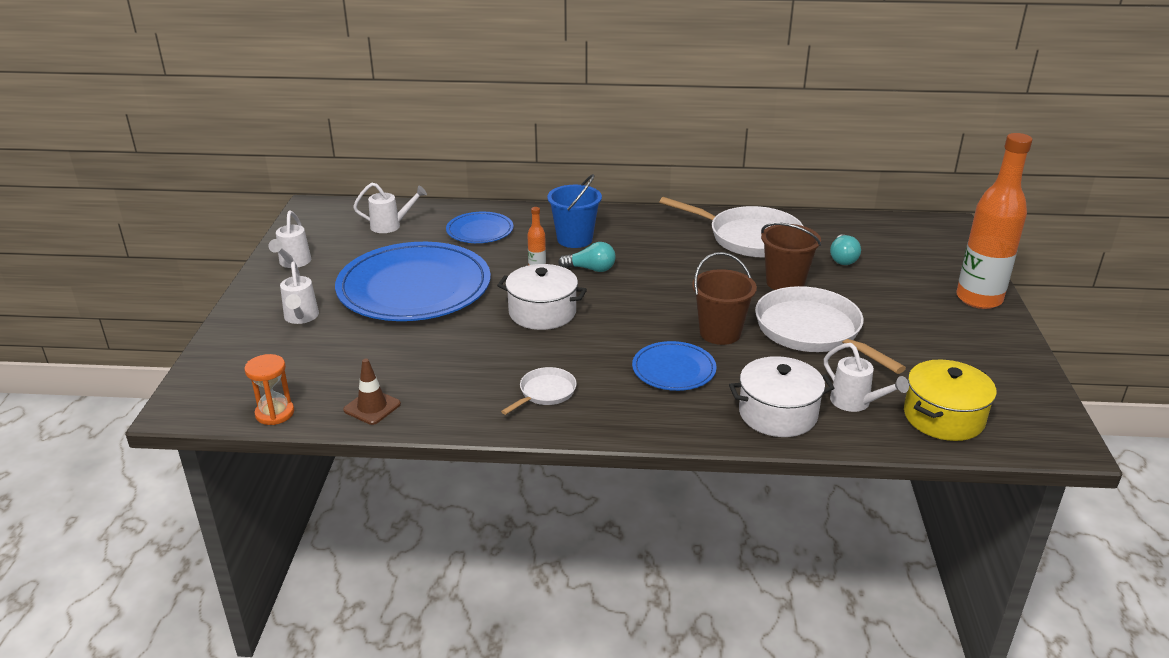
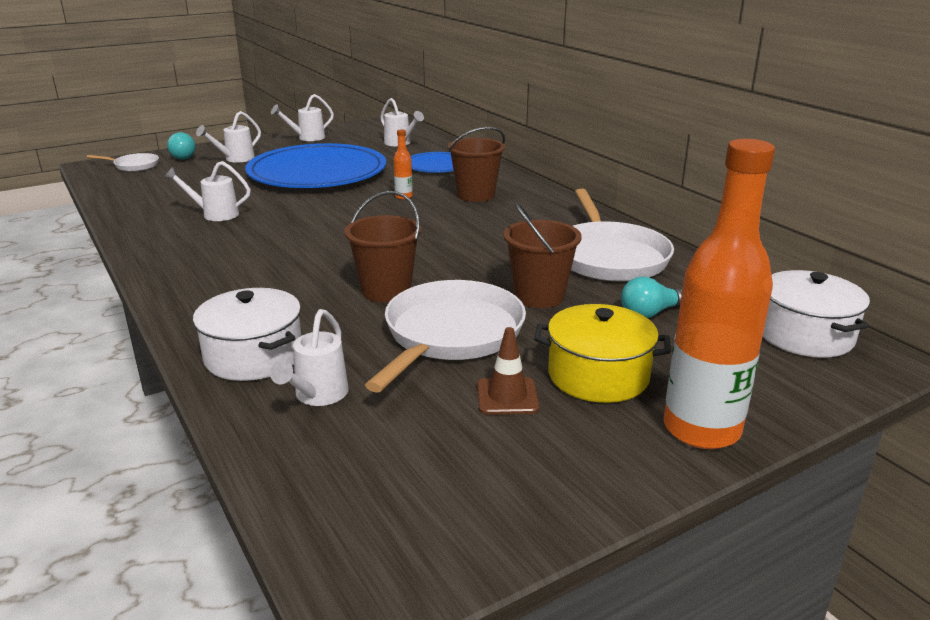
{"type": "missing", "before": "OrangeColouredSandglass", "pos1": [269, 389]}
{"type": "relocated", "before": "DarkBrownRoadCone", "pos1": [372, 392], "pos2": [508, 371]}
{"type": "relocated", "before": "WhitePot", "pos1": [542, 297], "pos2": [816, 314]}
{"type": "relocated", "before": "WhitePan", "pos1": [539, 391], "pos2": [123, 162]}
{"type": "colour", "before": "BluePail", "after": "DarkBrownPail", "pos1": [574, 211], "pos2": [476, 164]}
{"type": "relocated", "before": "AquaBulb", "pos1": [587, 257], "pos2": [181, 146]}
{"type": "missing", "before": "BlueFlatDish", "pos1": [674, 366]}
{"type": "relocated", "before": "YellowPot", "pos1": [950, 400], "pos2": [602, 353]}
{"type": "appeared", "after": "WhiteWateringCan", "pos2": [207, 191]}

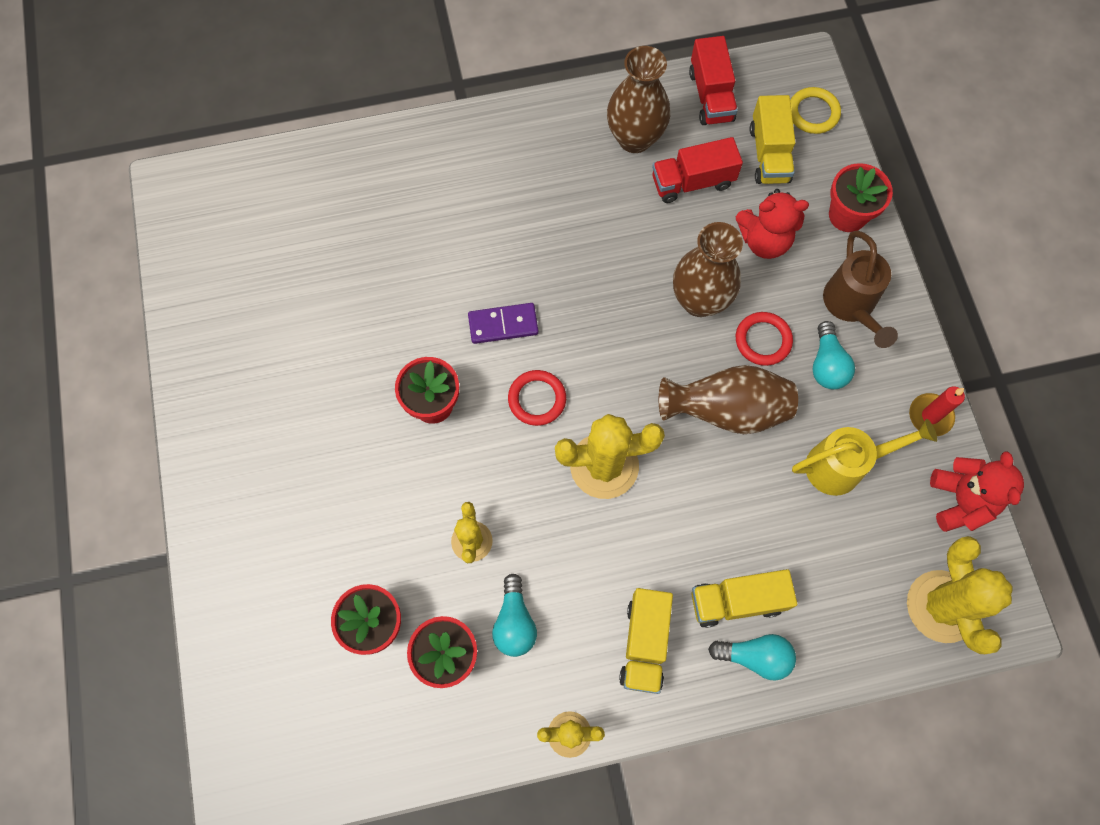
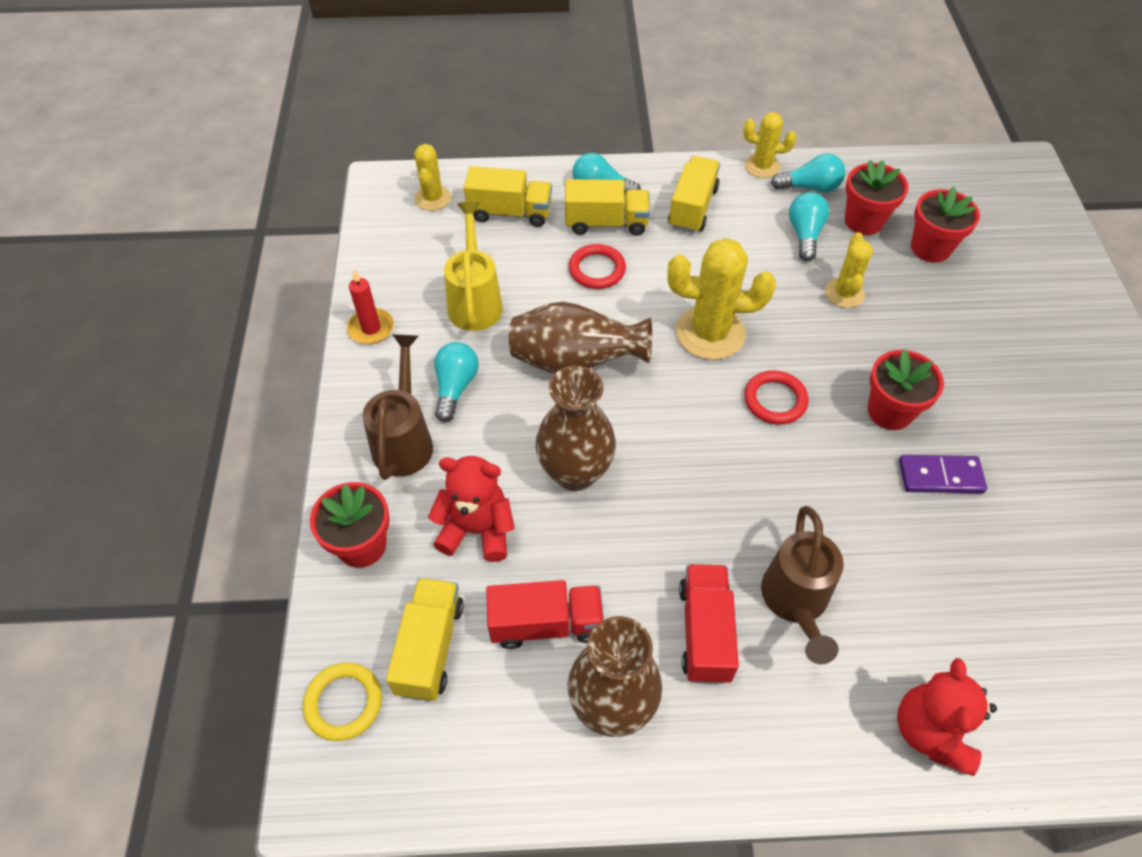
{"type": "relocated", "before": "VioletDominoPiece", "pos1": [503, 323], "pos2": [943, 474]}
{"type": "relocated", "before": "CrimsonLorry", "pos1": [713, 80], "pos2": [709, 624]}
{"type": "relocated", "before": "CrimsonRing", "pos1": [764, 339], "pos2": [597, 266]}
{"type": "spun", "before": "YellowWateringCan", "pos1": [864, 457], "pos2": [473, 266], "turn": 90}
{"type": "size", "before": "YellowPricklyPlant", "pos1": [960, 595], "pos2": [432, 177], "scale": 0.58}
{"type": "relocated", "before": "CrimsonStuffedBear", "pos1": [977, 491], "pos2": [947, 717]}
{"type": "appeared", "after": "YellowLorry", "pos2": [508, 196]}
{"type": "appeared", "after": "DarkBrownWateringCan", "pos2": [802, 585]}
{"type": "appeared", "after": "AquaBulb", "pos2": [808, 173]}

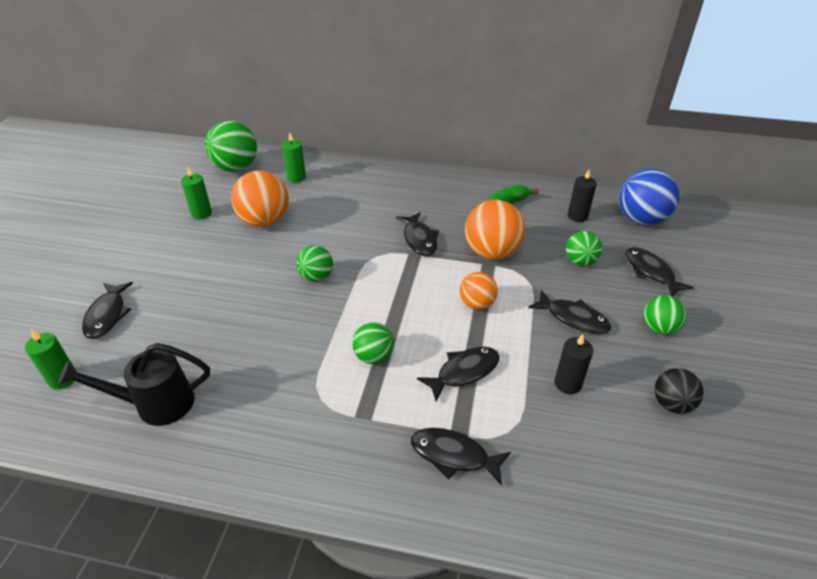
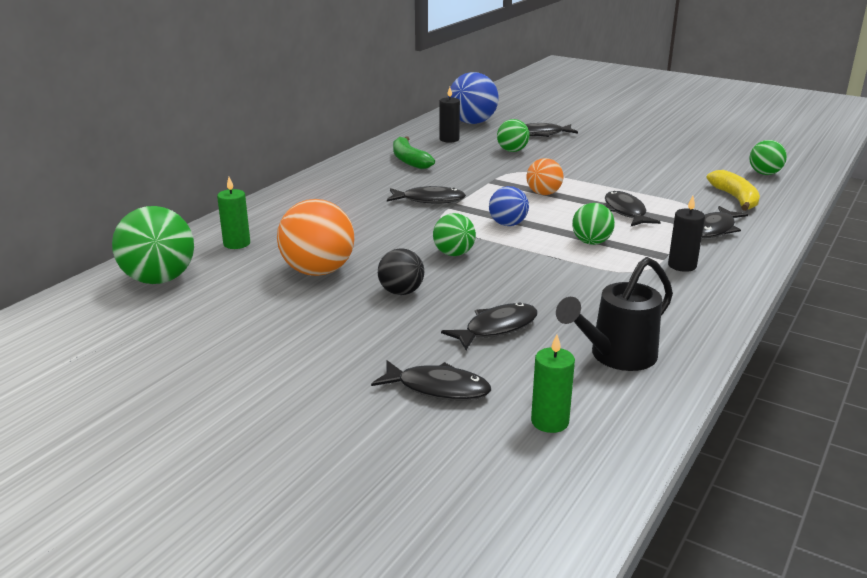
{"type": "spun", "before": "JetBlackWateringCan", "pos1": [134, 384], "pos2": [614, 314], "turn": 45}
{"type": "missing", "before": "EmeraldPillarCandle", "pos1": [196, 193]}
{"type": "missing", "before": "OrangeColouredSphere", "pos1": [495, 230]}
{"type": "relocated", "before": "JetBlackFishFigure", "pos1": [569, 312], "pos2": [489, 326]}
{"type": "relocated", "before": "JetBlackPillarCandle", "pos1": [574, 364], "pos2": [686, 234]}
{"type": "relocated", "before": "EmeraldSphere", "pos1": [665, 315], "pos2": [768, 157]}
{"type": "relocated", "before": "JetBlackSphere", "pos1": [679, 391], "pos2": [401, 271]}
{"type": "appeared", "after": "BlueSphere", "pos2": [509, 206]}
{"type": "appeared", "after": "YellowBanana", "pos2": [733, 190]}

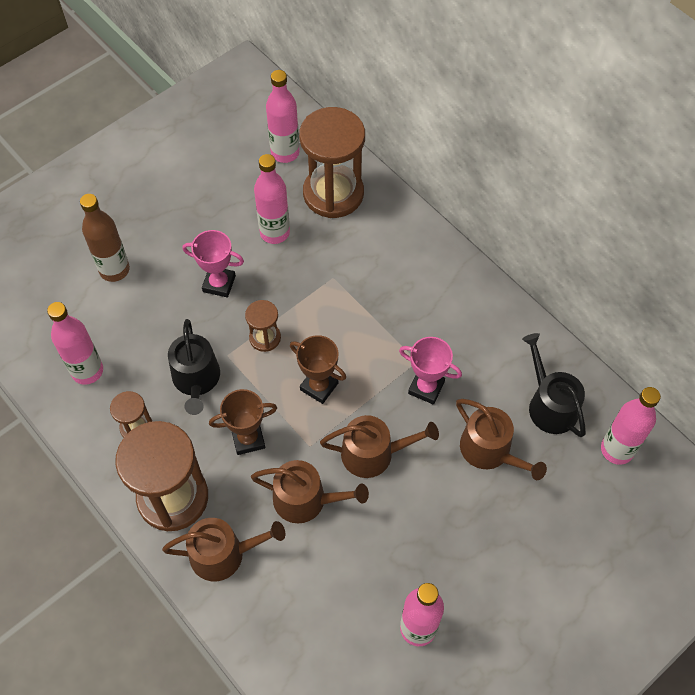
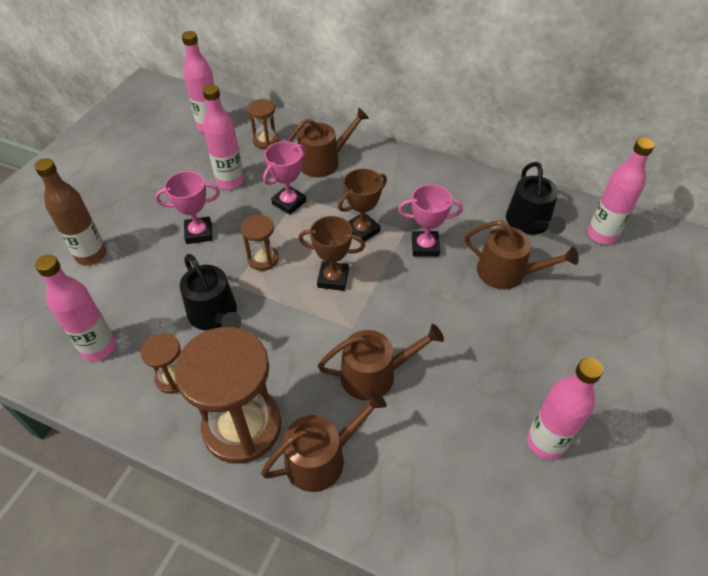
{"type": "relocated", "before": "DarkBrownPrizeCup", "pos1": [243, 422], "pos2": [362, 206]}
{"type": "size", "before": "DarkBrownSandglass", "pos1": [332, 162], "pos2": [263, 124], "scale": 0.48}
{"type": "relocated", "before": "DarkBrownWateringCan", "pos1": [379, 446], "pos2": [328, 142]}
{"type": "spun", "before": "JetBlackWateringCan", "pos1": [554, 385], "pos2": [536, 198], "turn": -135}
{"type": "appeared", "after": "RosePinkPrizeCup", "pos2": [284, 178]}

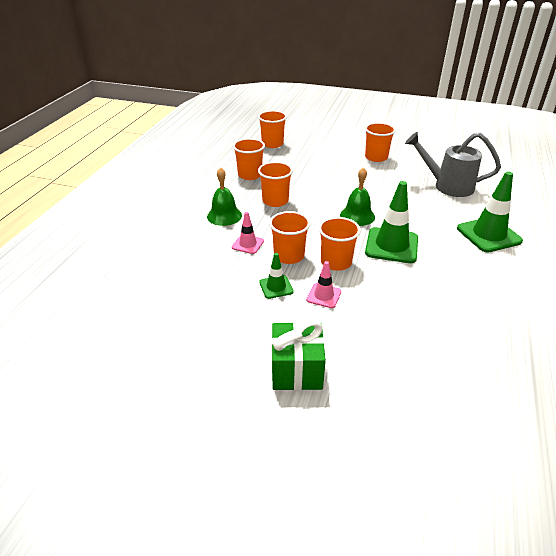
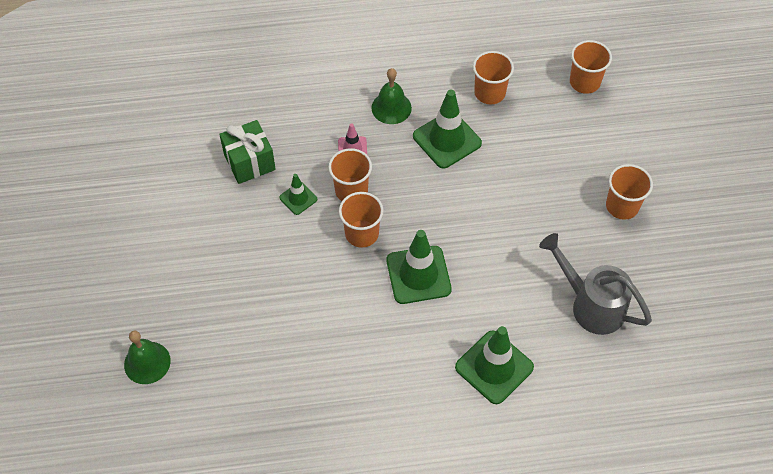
{"type": "exchanged", "before": "OrangeColouredTumbler", "after": "EmeraldRoadCone", "pos1": [275, 184], "pos2": [447, 129]}
{"type": "relocated", "before": "EmeraldPresent", "pos1": [298, 355], "pos2": [247, 152]}
{"type": "missing", "before": "RosePinkRoadCone", "pos1": [323, 284]}
{"type": "relocated", "before": "EmeraldHandBell", "pos1": [357, 196], "pos2": [147, 357]}
{"type": "spun", "before": "GreyWateringCan", "pos1": [453, 164], "pos2": [595, 284], "turn": -45}

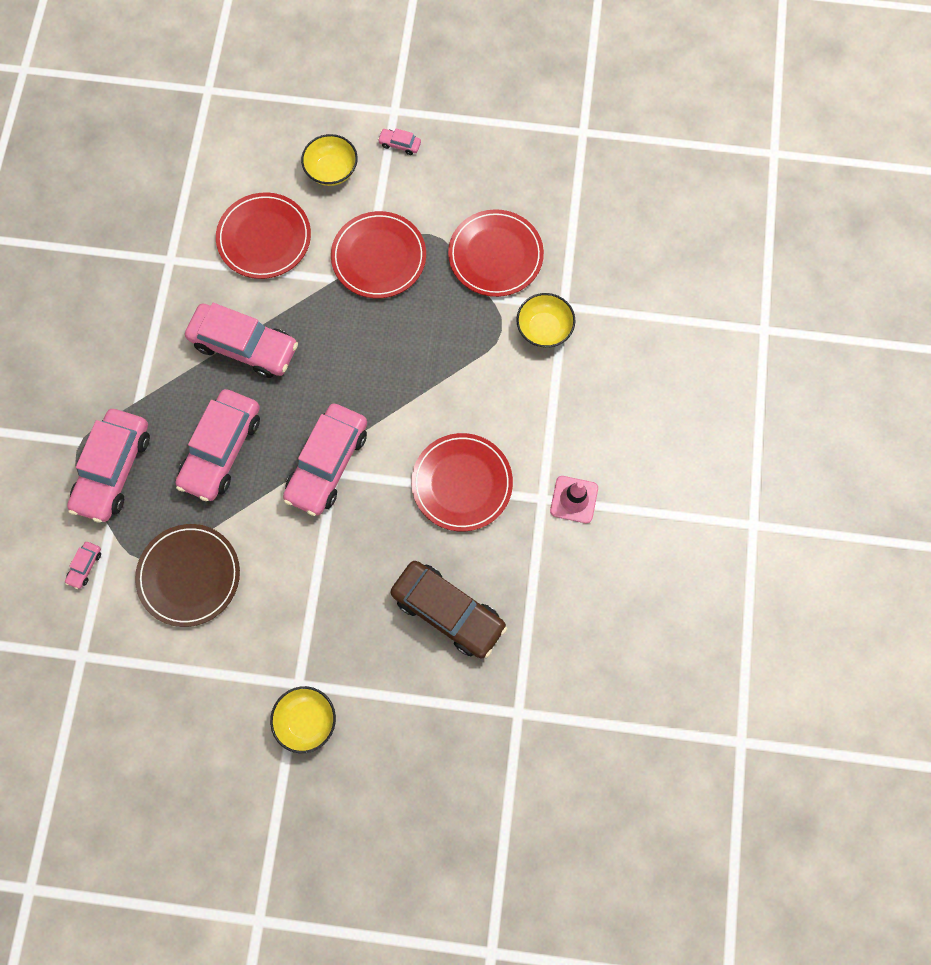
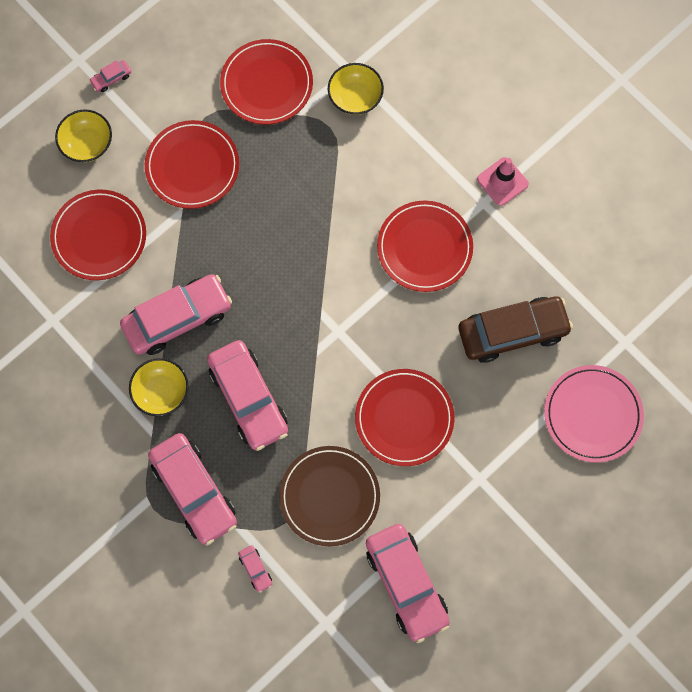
{"type": "relocated", "before": "YellowServingBowl", "pos1": [303, 719], "pos2": [159, 387]}
{"type": "relocated", "before": "RosePinkToyCar", "pos1": [325, 459], "pos2": [408, 583]}
{"type": "appeared", "after": "CrimsonFlatDish", "pos2": [405, 417]}
{"type": "appeared", "after": "RosePinkFlatDish", "pos2": [594, 413]}

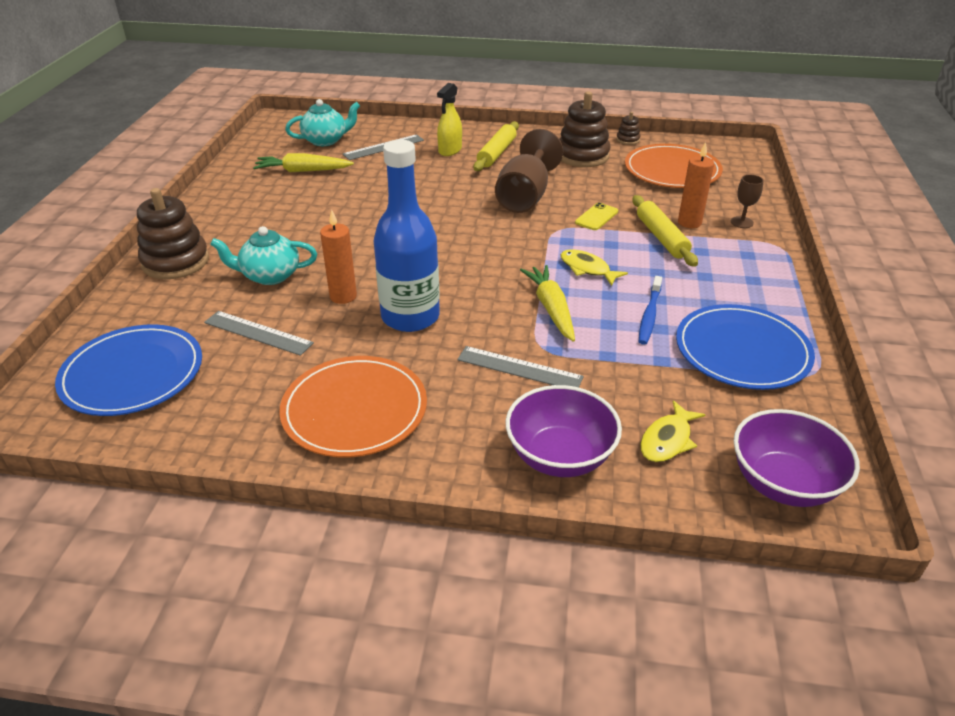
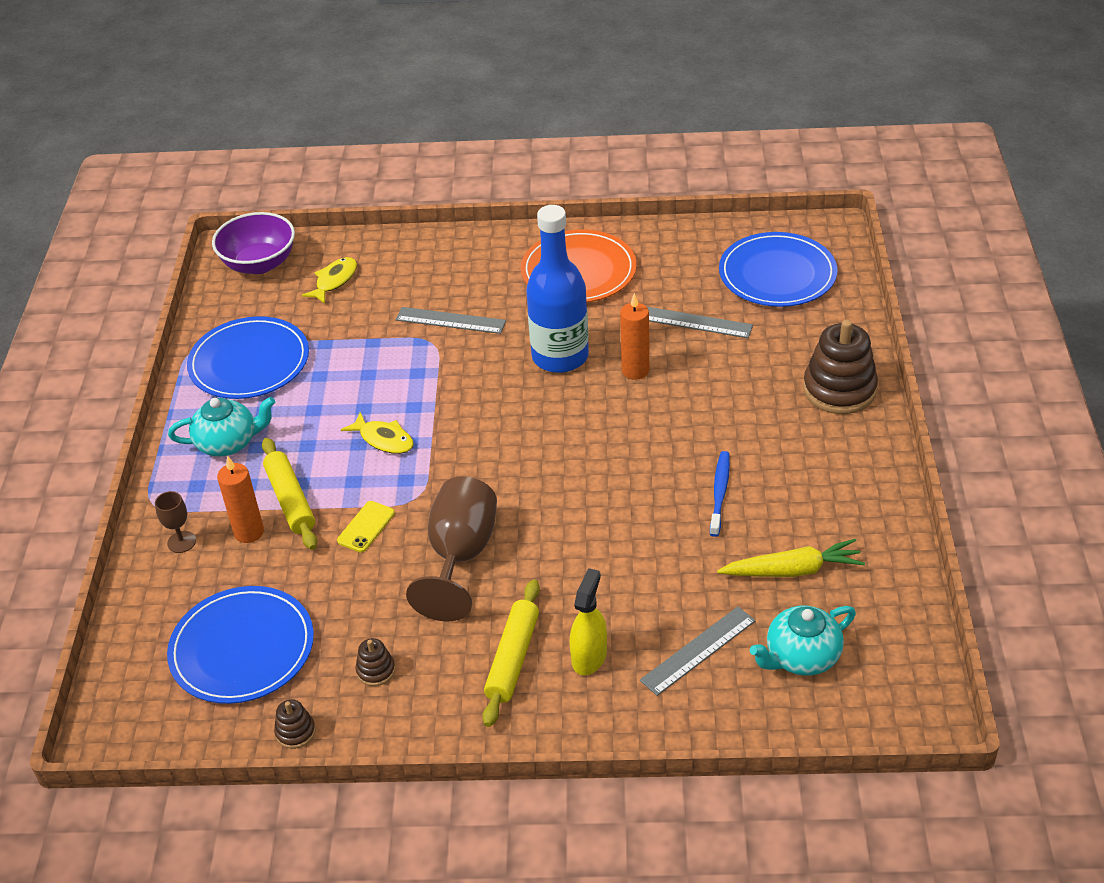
{"type": "relocated", "before": "AquaTeaPot", "pos1": [263, 255], "pos2": [221, 426]}
{"type": "missing", "before": "VioletServingBowl", "pos1": [564, 431]}
{"type": "missing", "before": "YellowToyCarrot", "pos1": [547, 303]}
{"type": "size", "before": "DarkBrownRingStacker", "pos1": [584, 129], "pos2": [375, 662], "scale": 0.46}
{"type": "colour", "before": "OrangeColouredFlatDish", "after": "BlueFlatDish", "pos1": [674, 166], "pos2": [240, 645]}
{"type": "relocated", "before": "BlueToothbrush", "pos1": [650, 310], "pos2": [720, 494]}

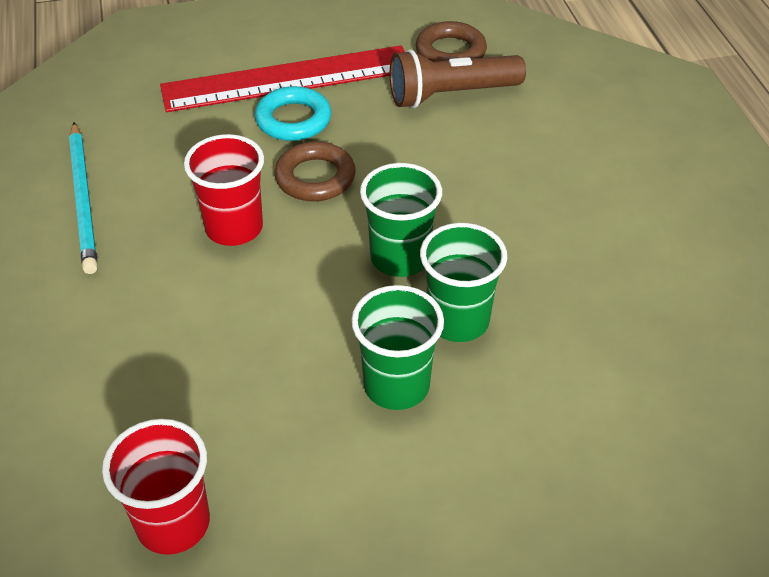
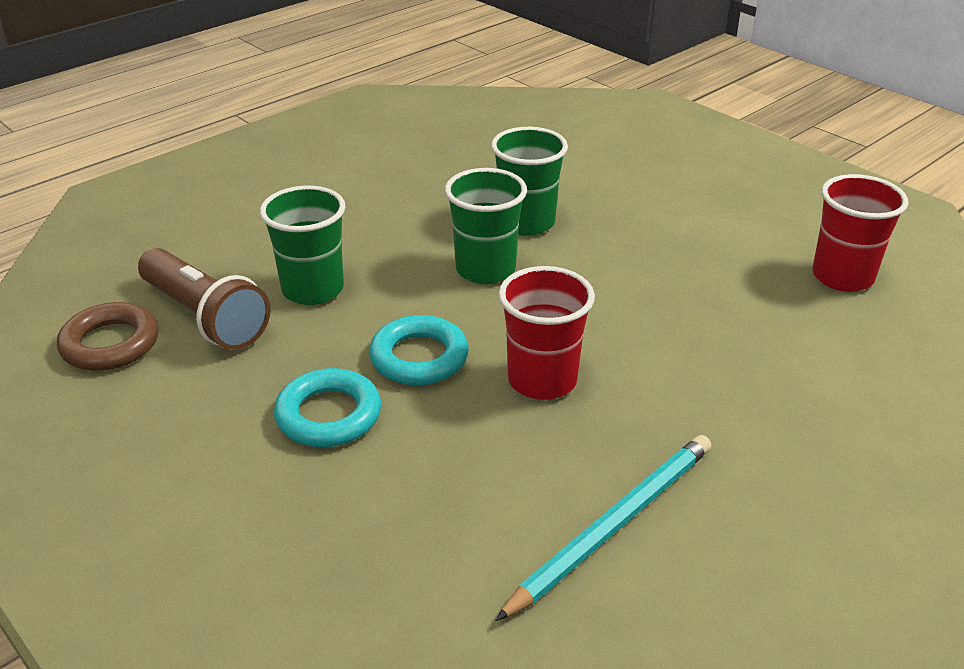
{"type": "missing", "before": "CrimsonMeasuringStick", "pos1": [282, 78]}
{"type": "colour", "before": "DarkBrownRing", "after": "AquaRing", "pos1": [315, 171], "pos2": [419, 350]}
{"type": "relocated", "before": "EmeraldTumbler", "pos1": [397, 347], "pos2": [303, 245]}

